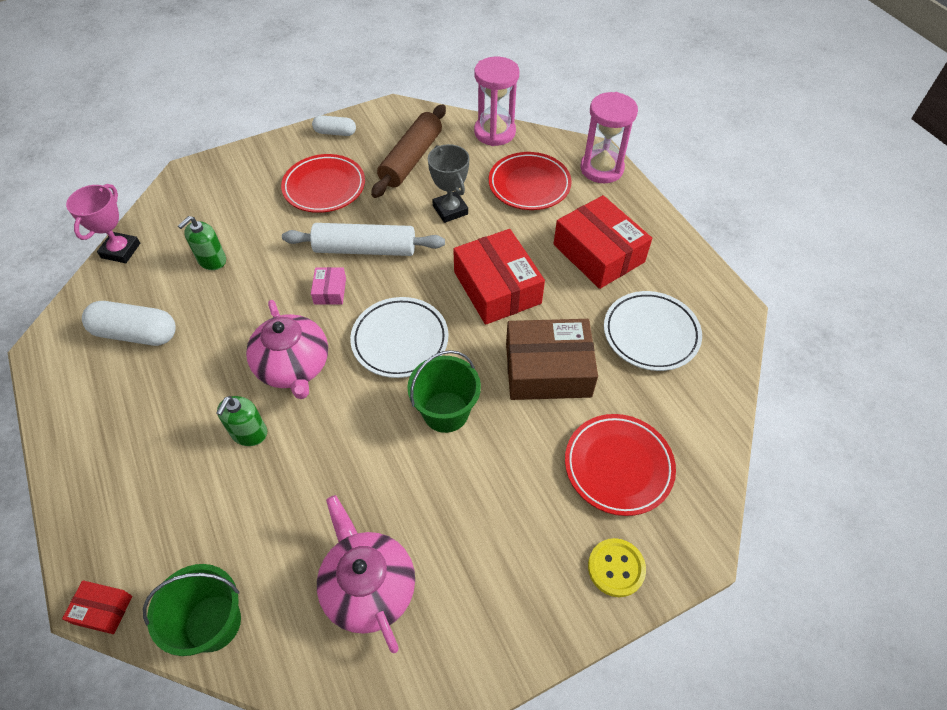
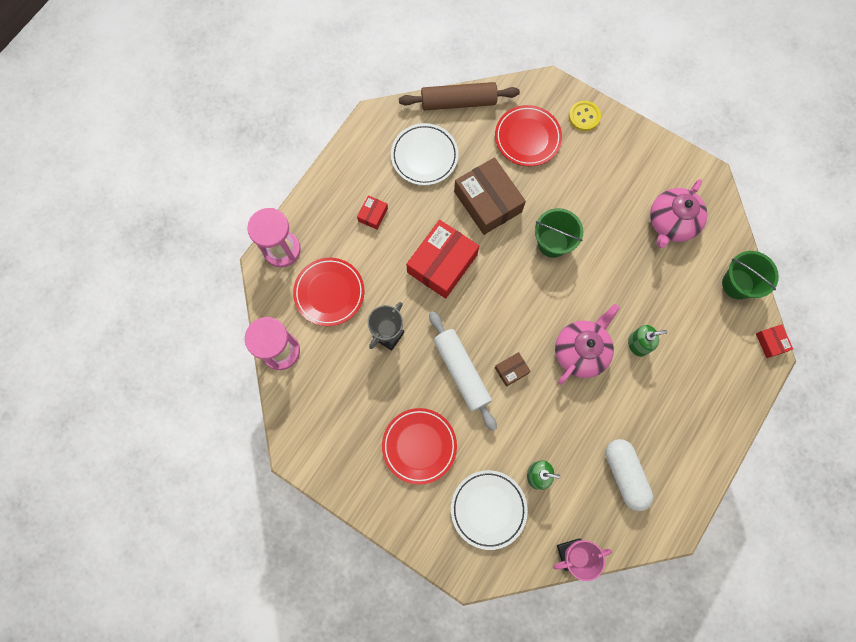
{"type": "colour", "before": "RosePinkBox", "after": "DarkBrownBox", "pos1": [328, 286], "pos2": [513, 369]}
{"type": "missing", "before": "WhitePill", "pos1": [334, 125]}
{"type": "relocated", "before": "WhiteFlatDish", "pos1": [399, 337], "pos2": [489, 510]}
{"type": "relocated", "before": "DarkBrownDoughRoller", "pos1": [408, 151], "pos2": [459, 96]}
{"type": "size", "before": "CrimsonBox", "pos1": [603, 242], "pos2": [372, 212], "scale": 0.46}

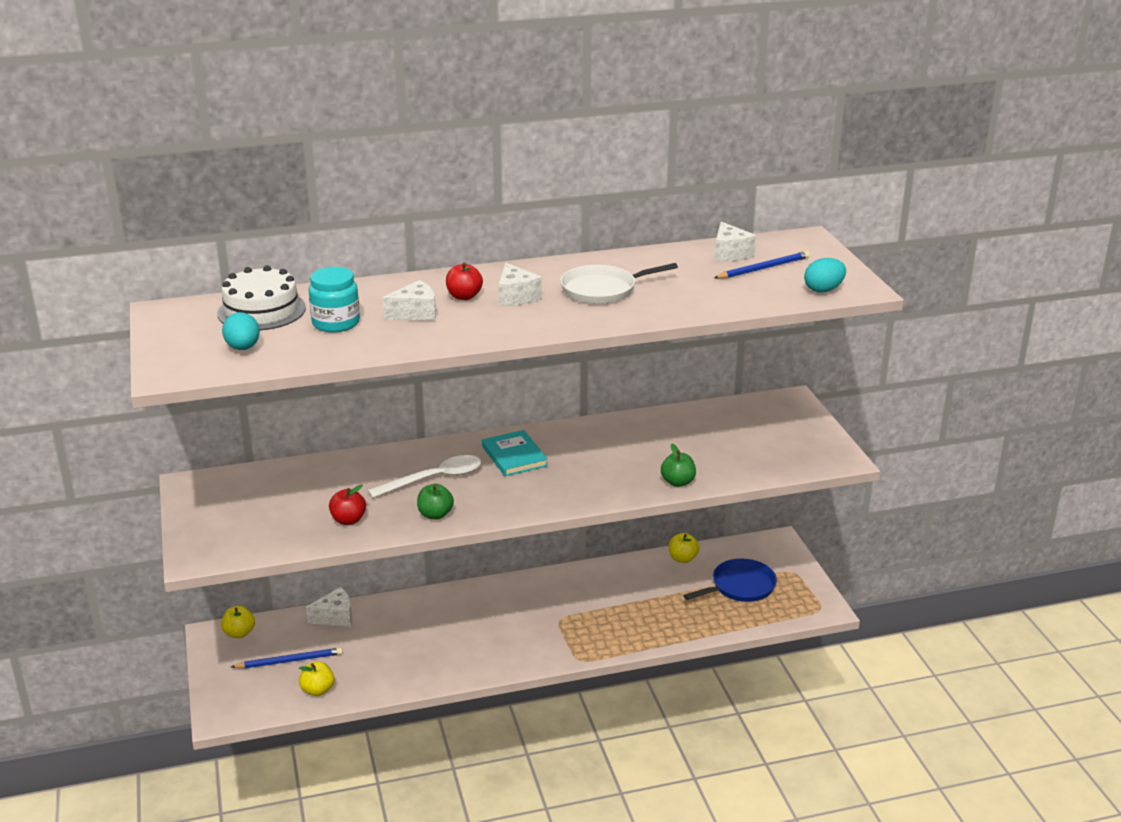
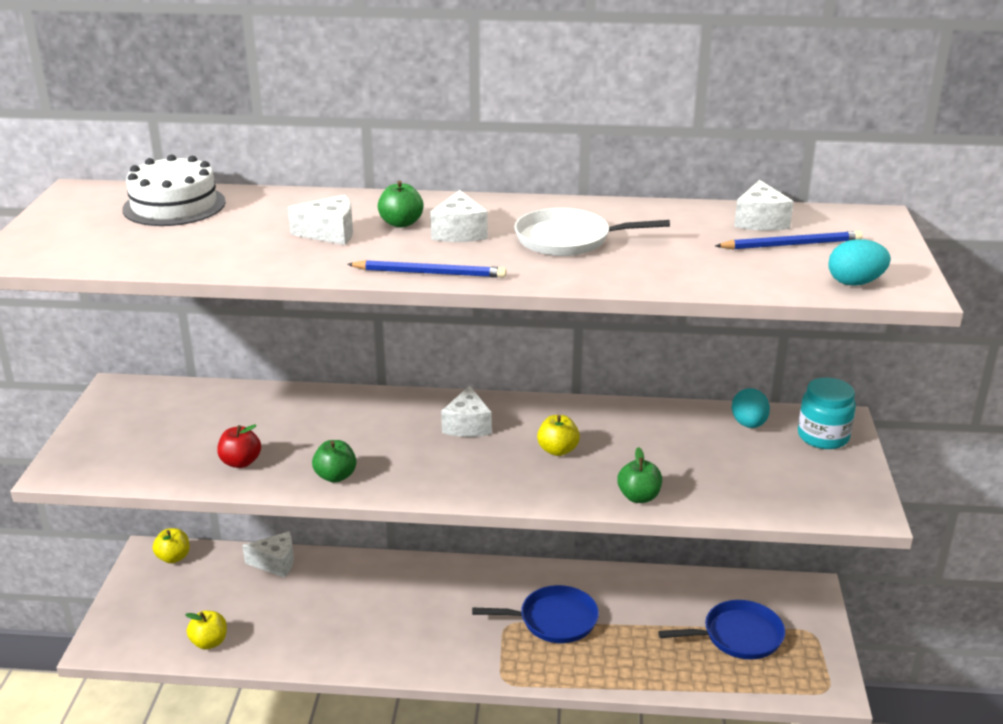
{"type": "relocated", "before": "AquaEggShape", "pos1": [241, 331], "pos2": [751, 408]}
{"type": "relocated", "before": "BlueWoodenPencil", "pos1": [287, 657], "pos2": [426, 269]}
{"type": "relocated", "before": "AquaJamJar", "pos1": [334, 299], "pos2": [827, 413]}
{"type": "missing", "before": "WhiteSpoon", "pos1": [424, 476]}
{"type": "colour", "before": "CrimsonToyApple", "after": "EmeraldToyApple", "pos1": [464, 281], "pos2": [401, 204]}
{"type": "exchanged", "before": "AquaHardcover", "after": "WhiteCheeseWedge", "pos1": [515, 453], "pos2": [466, 411]}
{"type": "relocated", "before": "YellowToyApple", "pos1": [684, 548], "pos2": [558, 435]}
{"type": "appeared", "after": "BluePan", "pos2": [535, 614]}

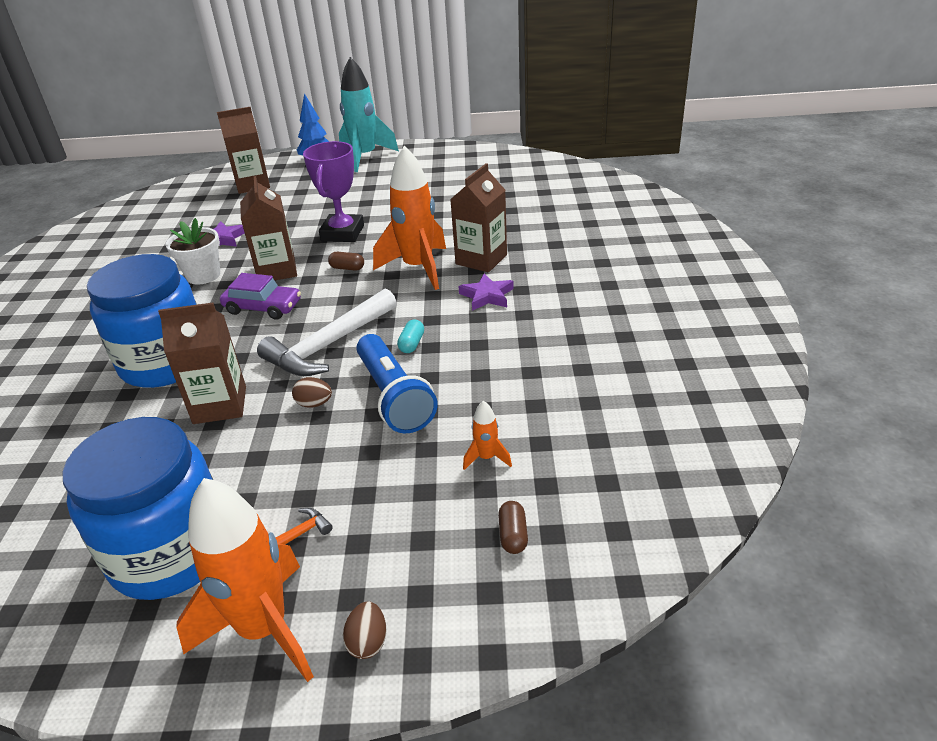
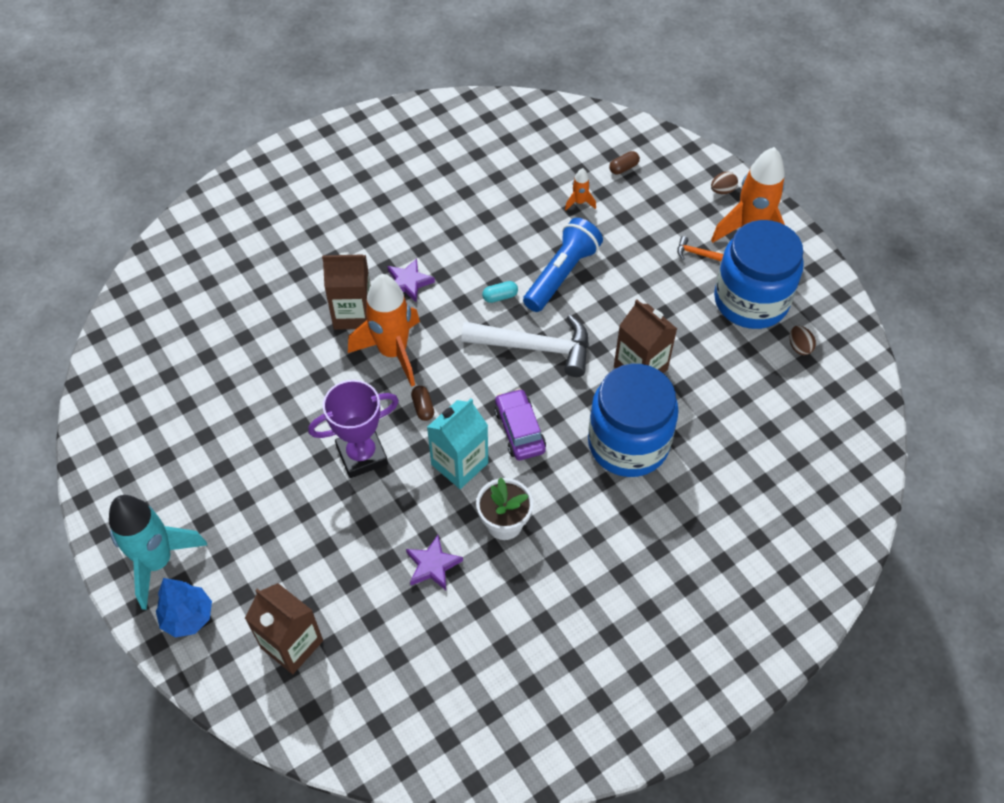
{"type": "colour", "before": "DarkBrownCarton", "after": "AquaCarton", "pos1": [268, 228], "pos2": [457, 443]}
{"type": "relocated", "before": "DarkBrownEggShape", "pos1": [312, 392], "pos2": [803, 340]}

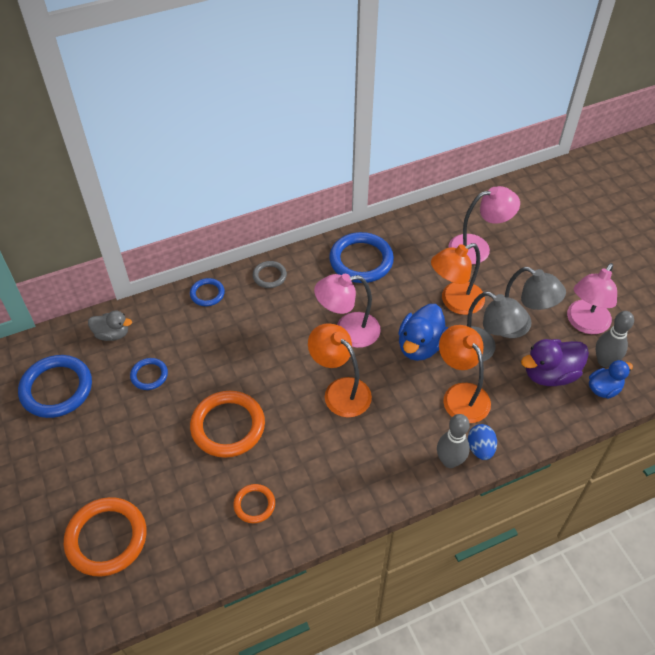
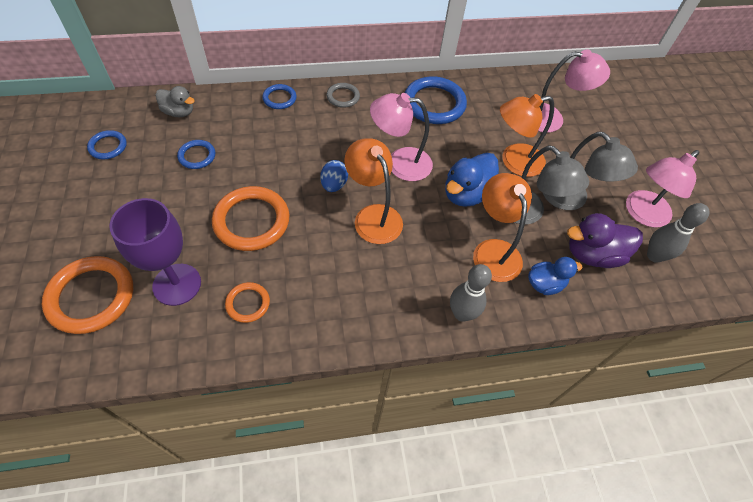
{"type": "size", "before": "BlueRing", "pos1": [55, 386], "pos2": [107, 145], "scale": 0.53}
{"type": "relocated", "before": "BlueEggShape", "pos1": [482, 442], "pos2": [334, 176]}
{"type": "relocated", "before": "BlueToyDuck", "pos1": [611, 379], "pos2": [555, 276]}
{"type": "appeared", "after": "VioletChalice", "pos2": [155, 252]}

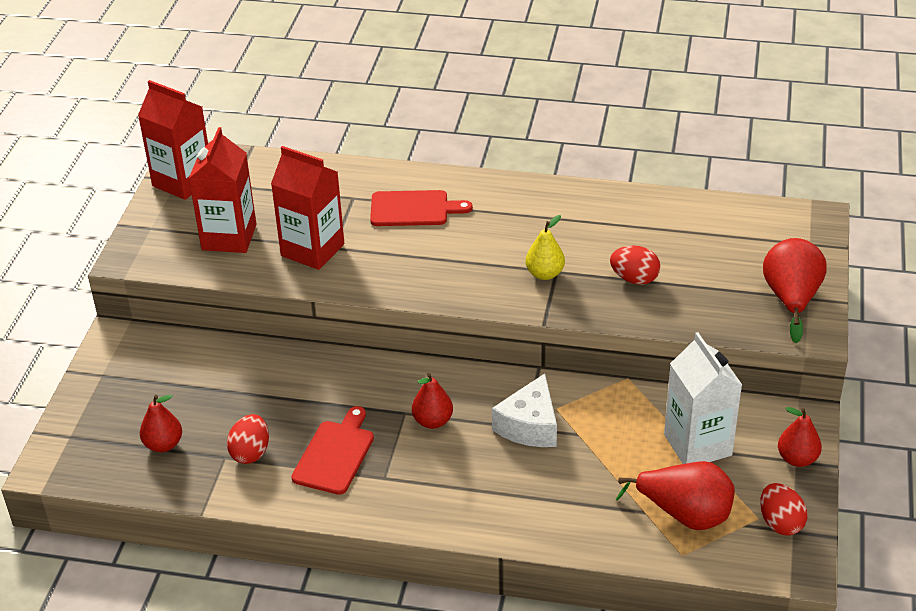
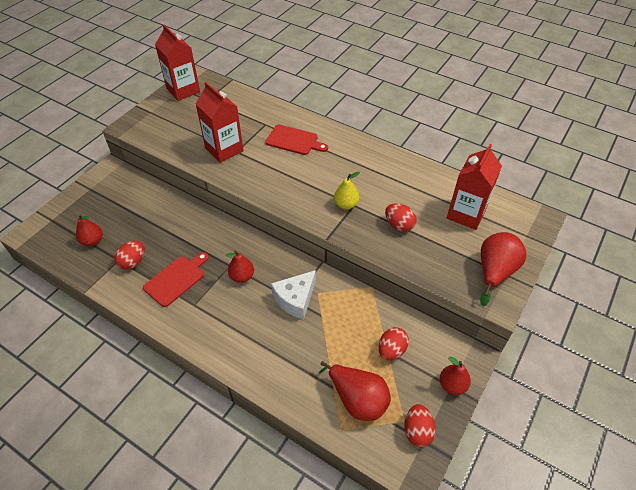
{"type": "relocated", "before": "CrimsonCarton", "pos1": [222, 190], "pos2": [474, 187]}
{"type": "exchanged", "before": "WhiteCarton", "after": "CrimsonEggShape", "pos1": [703, 398], "pos2": [394, 343]}

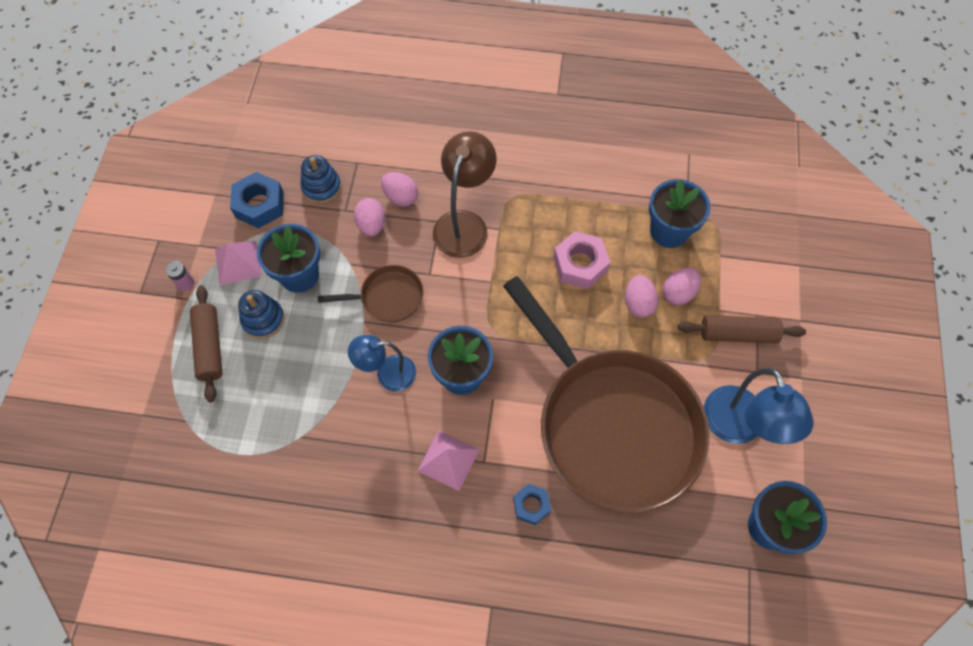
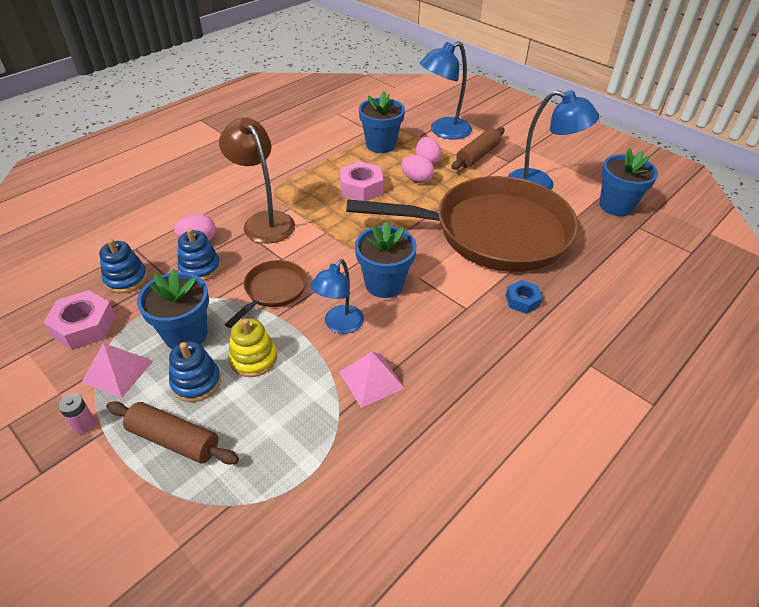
{"type": "colour", "before": "BlueHexagonNut", "after": "RosePinkHexagonNut", "pos1": [257, 200], "pos2": [79, 320]}
{"type": "exchanged", "before": "RosePinkEggShape", "after": "BlueRingStacker", "pos1": [369, 217], "pos2": [199, 254]}
{"type": "relocated", "before": "RosePinkPyramidShape", "pos1": [449, 460], "pos2": [372, 380]}
{"type": "appeared", "after": "YellowRingStacker", "pos2": [252, 347]}
{"type": "appeared", "after": "BlueDeskLamp", "pos2": [445, 90]}

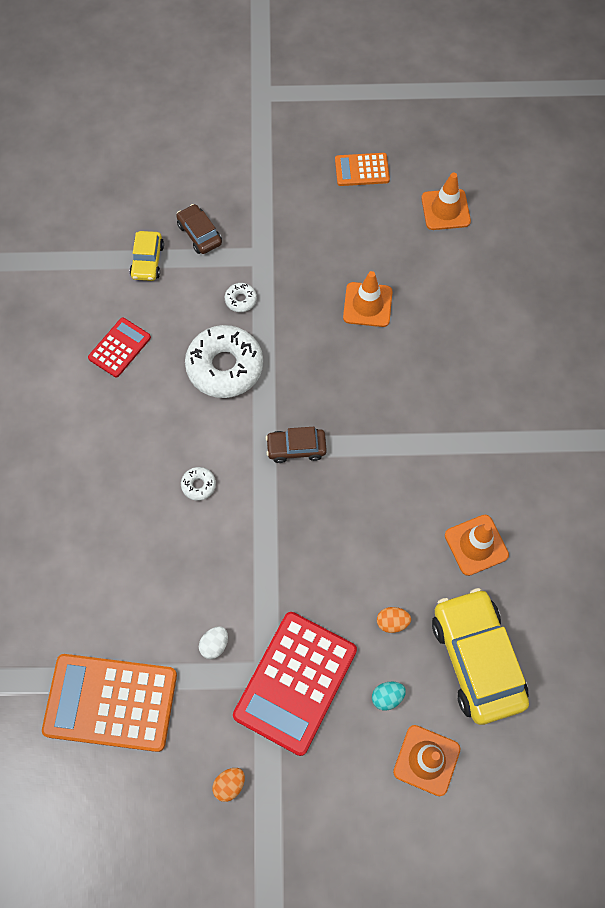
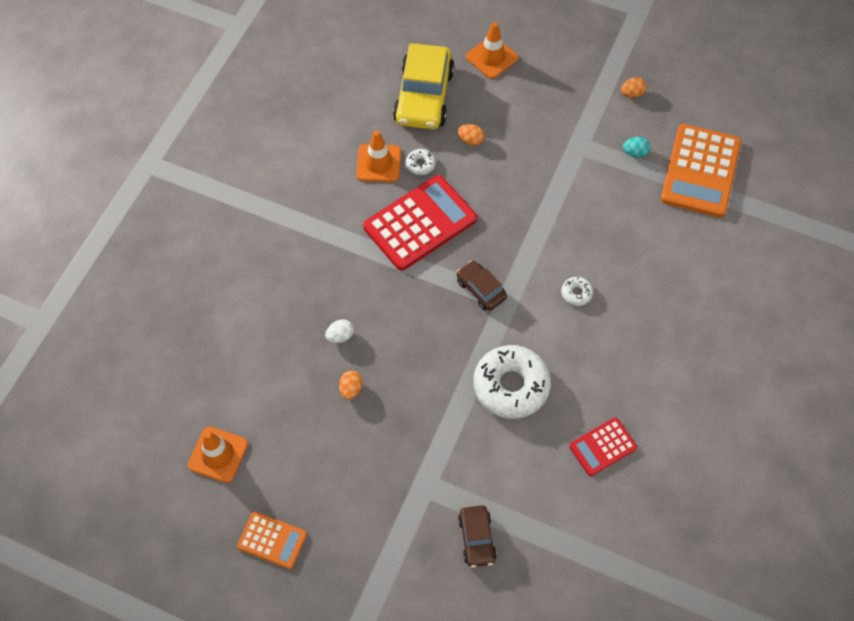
{"type": "spun", "before": "OrangeColouredAddingMachine", "pos1": [109, 703], "pos2": [701, 171], "turn": 75}
{"type": "missing", "before": "YellowToyCar", "pos1": [147, 256]}
{"type": "relocated", "before": "WhiteEggShape", "pos1": [213, 642], "pos2": [339, 331]}
{"type": "relocated", "before": "WhiteDonut", "pos1": [241, 297], "pos2": [421, 162]}
{"type": "relocated", "before": "CrimsonAddingMachine", "pos1": [295, 684], "pos2": [420, 223]}
{"type": "spun", "before": "DarkBrownToyCar", "pos1": [296, 445], "pos2": [482, 285], "turn": -150}
{"type": "exchanged", "before": "OrangeColouredRoadCone", "after": "OrangeColouredEggShape", "pos1": [368, 299], "pos2": [350, 384]}
{"type": "relocated", "before": "AquaEggShape", "pos1": [389, 696], "pos2": [636, 147]}

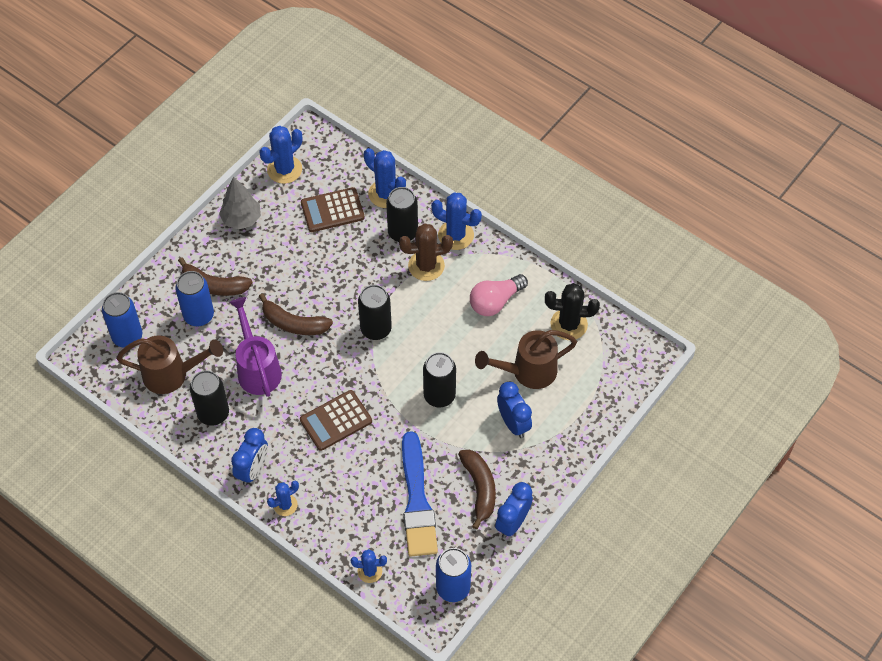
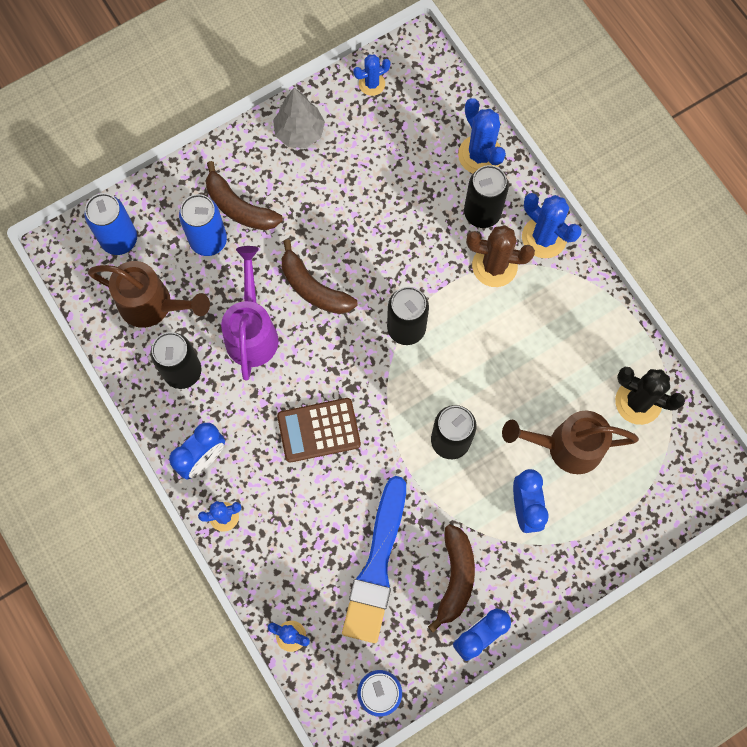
{"type": "size", "before": "BluePricklyPlant", "pos1": [280, 155], "pos2": [372, 75], "scale": 0.61}
{"type": "missing", "before": "DarkBrownAddingMachine", "pos1": [333, 209]}
{"type": "missing", "before": "RosePinkBulb", "pos1": [499, 295]}

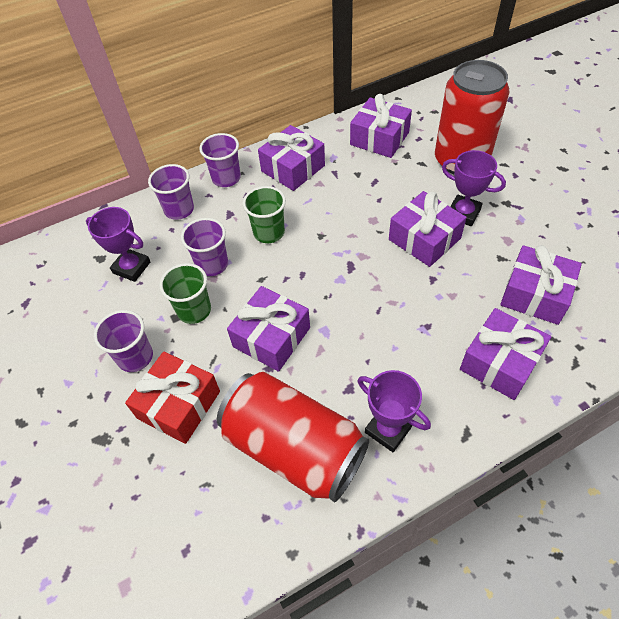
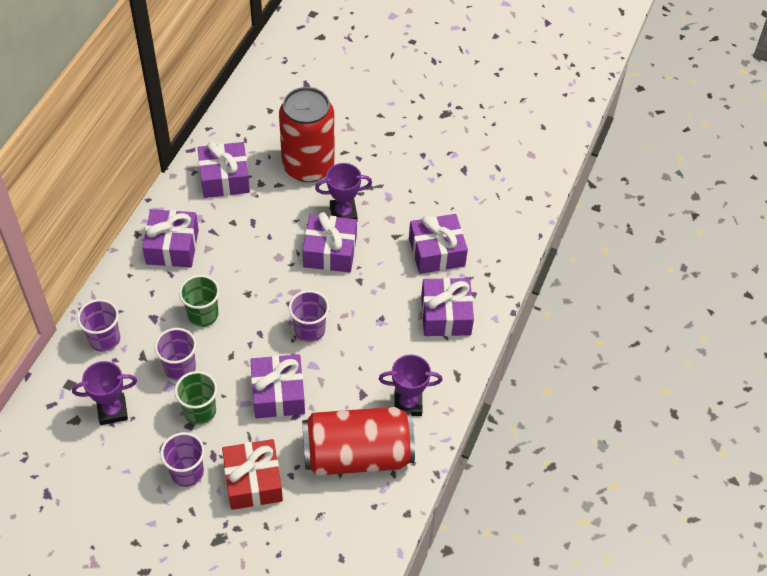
{"type": "relocated", "before": "VioletTumbler", "pos1": [220, 160], "pos2": [309, 316]}

